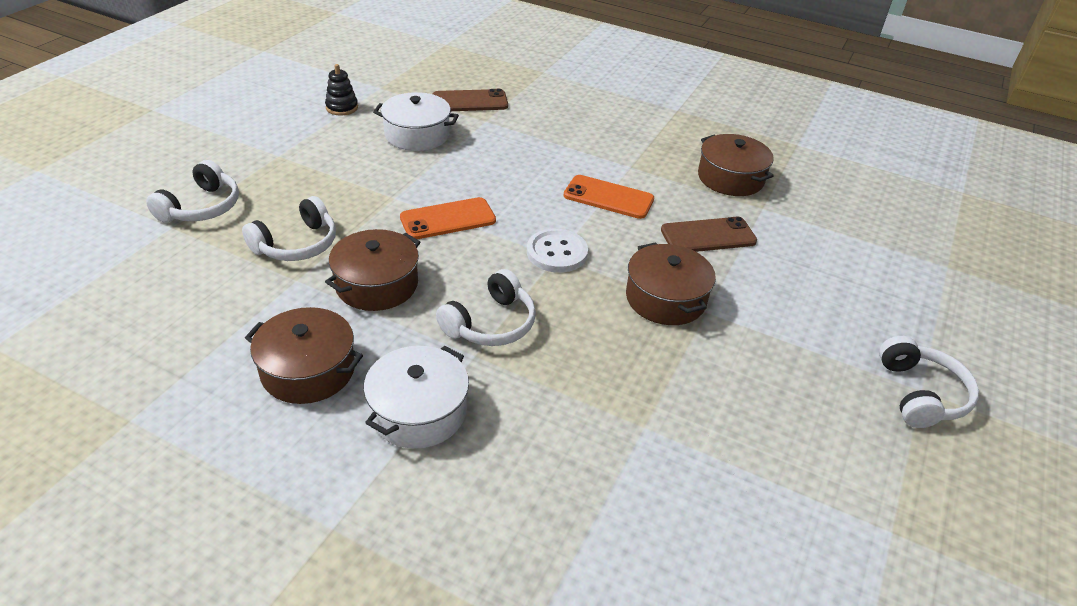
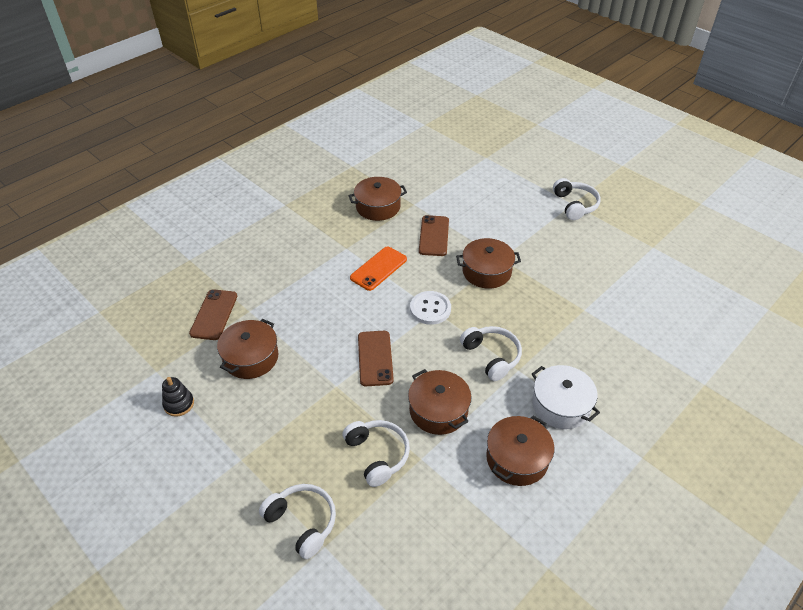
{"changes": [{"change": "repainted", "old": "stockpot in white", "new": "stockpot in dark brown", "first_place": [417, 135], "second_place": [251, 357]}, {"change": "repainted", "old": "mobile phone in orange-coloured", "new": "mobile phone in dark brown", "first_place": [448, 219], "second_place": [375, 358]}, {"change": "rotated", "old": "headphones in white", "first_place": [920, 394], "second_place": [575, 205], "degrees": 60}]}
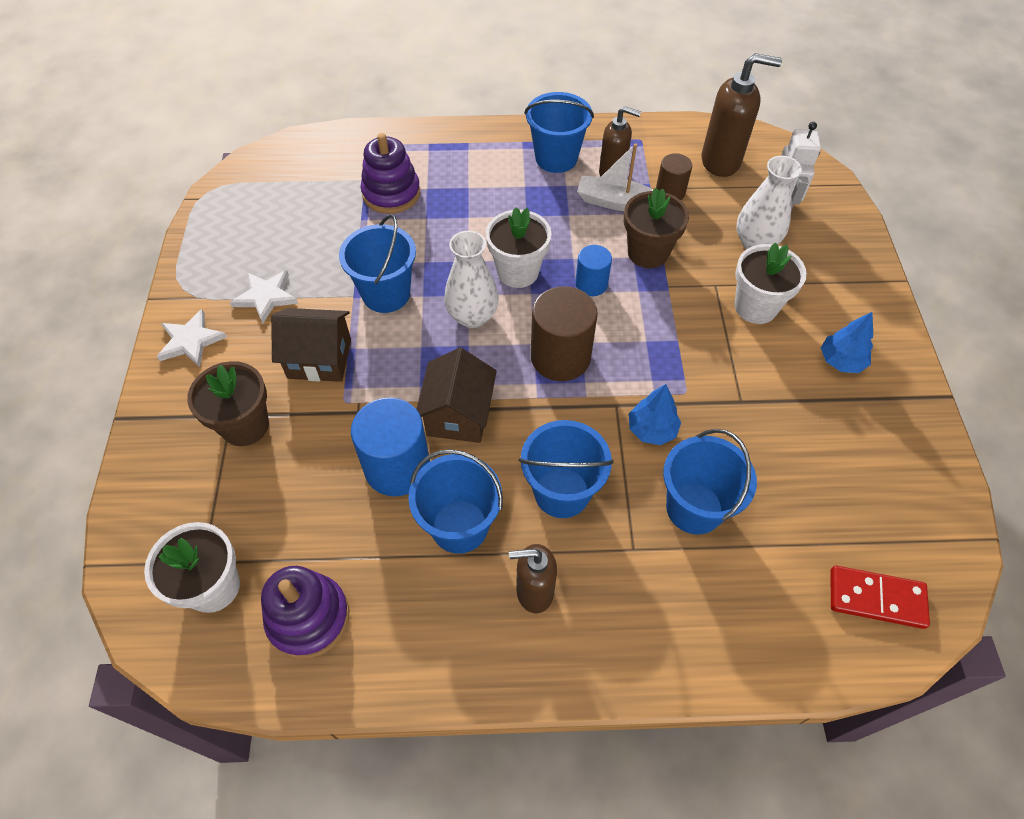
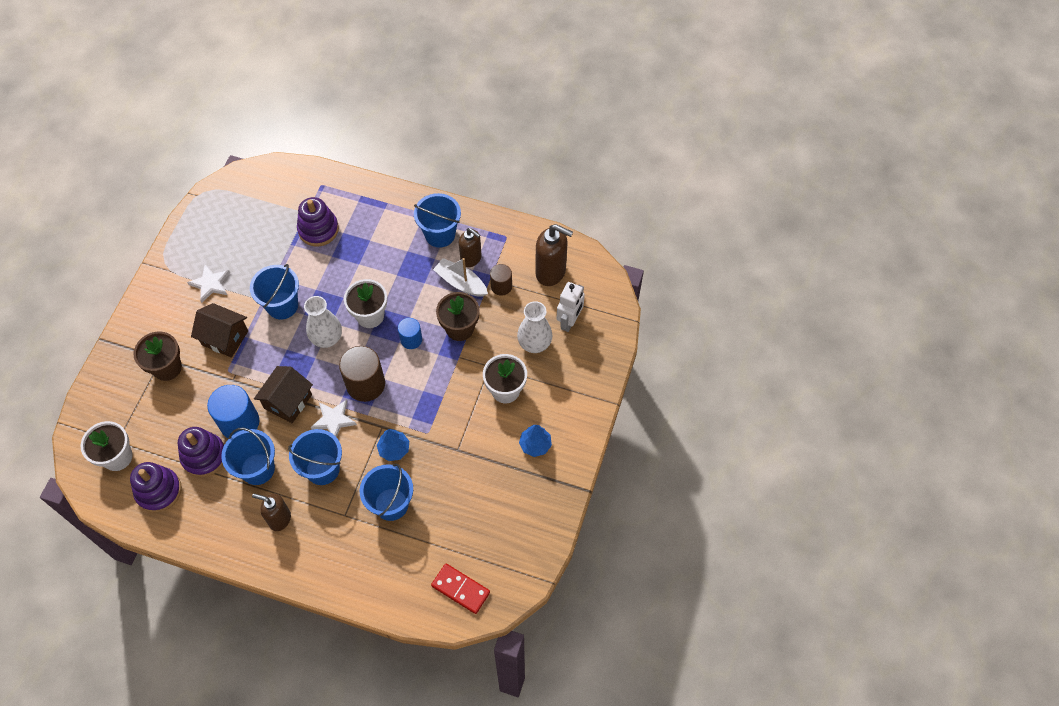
{"changes": [{"change": "shifted", "old": "star in white", "first_place": [191, 341], "second_place": [334, 420]}, {"change": "new", "new": "stacking toy in purple", "second_place": [204, 456]}]}
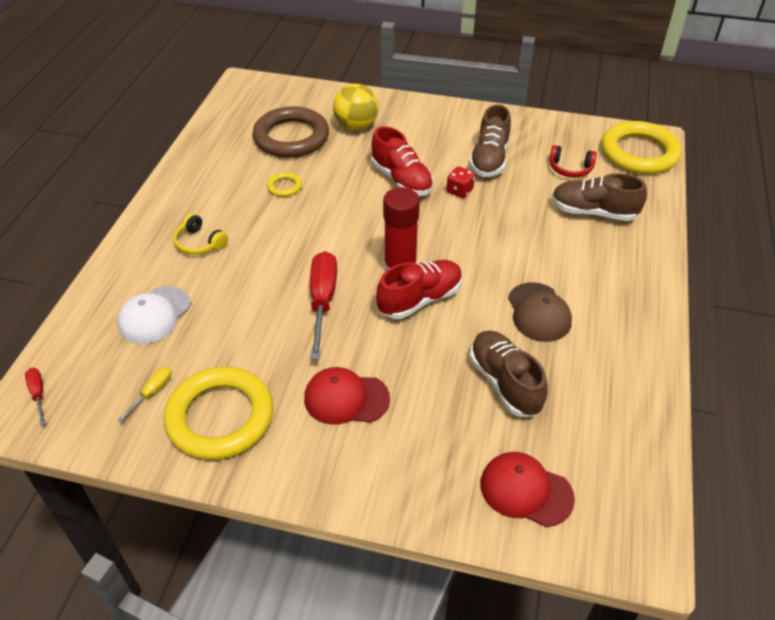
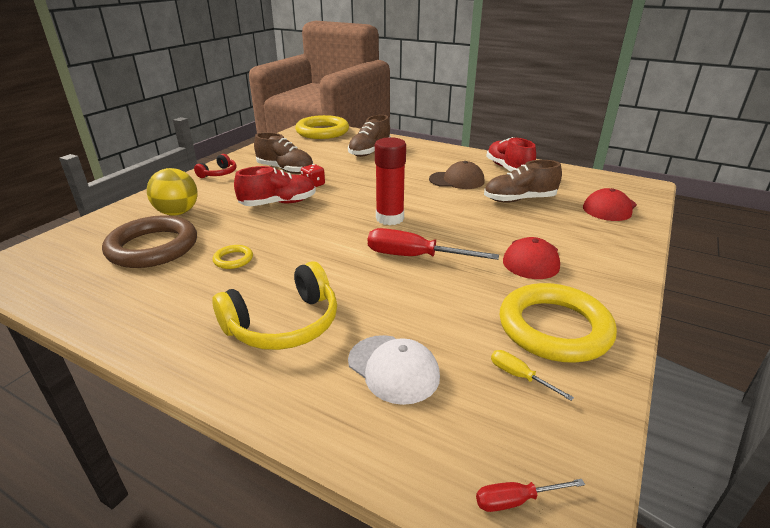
{"changes": [{"change": "scaled", "old": "headphones in bright yellow", "first_place": [199, 243], "second_place": [284, 324], "factor": 1.81}, {"change": "shifted", "old": "sneaker in red", "first_place": [420, 299], "second_place": [508, 169]}, {"change": "shifted", "old": "headphones in red", "first_place": [570, 168], "second_place": [219, 173]}]}
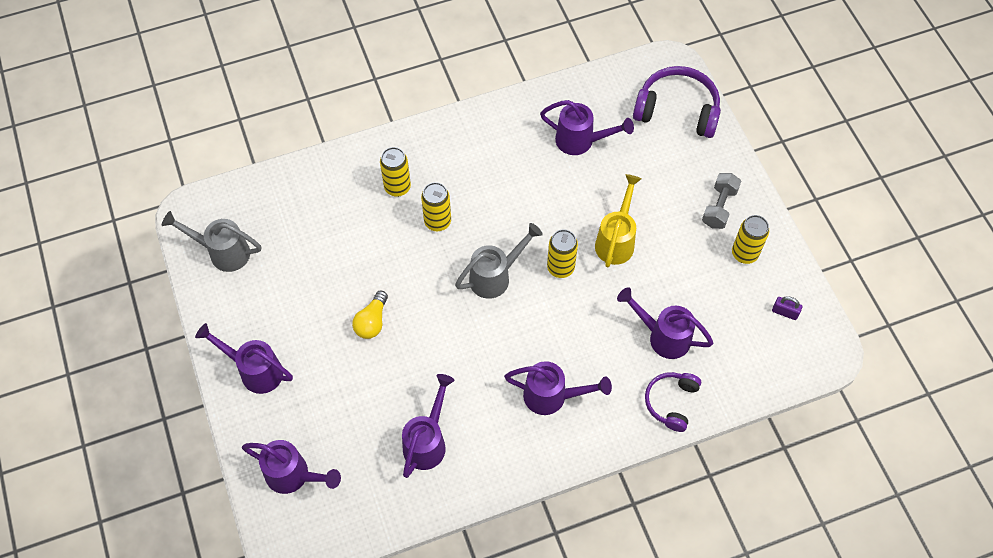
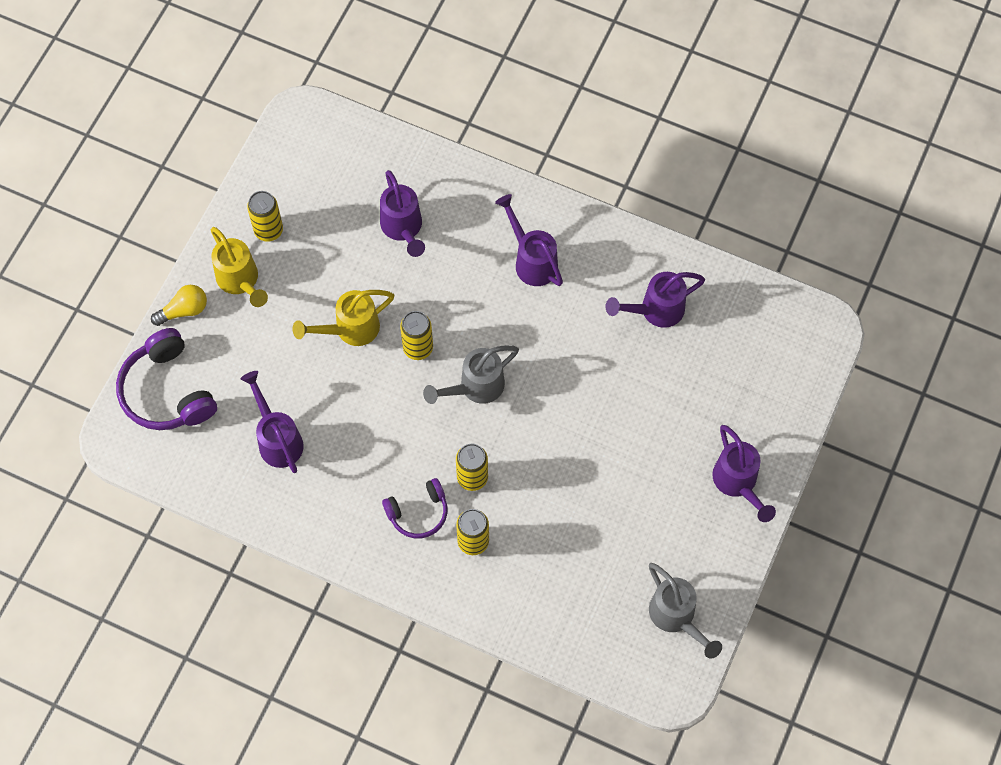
{"changes": [{"change": "gone", "old": "watering can in purple", "first_place": [294, 476]}, {"change": "shifted", "old": "lightbulb in bright yellow", "first_place": [372, 321], "second_place": [184, 310]}, {"change": "rotated", "old": "watering can in ash-grey", "first_place": [496, 276], "second_place": [475, 387], "degrees": -45}, {"change": "shifted", "old": "headphones in purple", "first_place": [671, 402], "second_place": [418, 513]}, {"change": "swapped", "old": "free weight in ash-grey", "new": "watering can in bright yellow", "first_place": [719, 207], "second_place": [241, 281]}, {"change": "gone", "old": "small lock in purple", "first_place": [784, 312]}]}
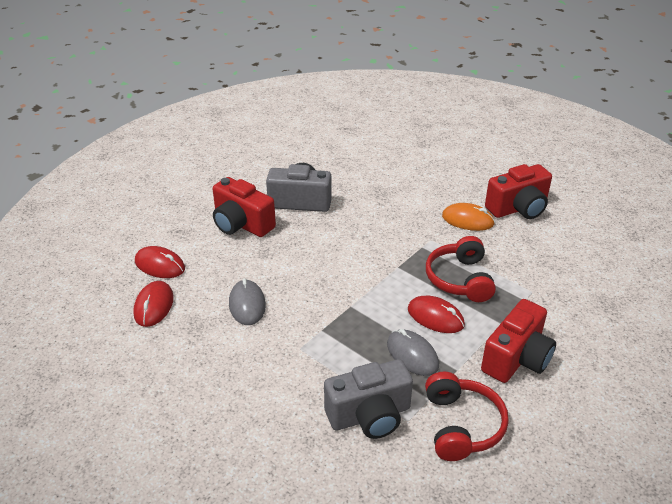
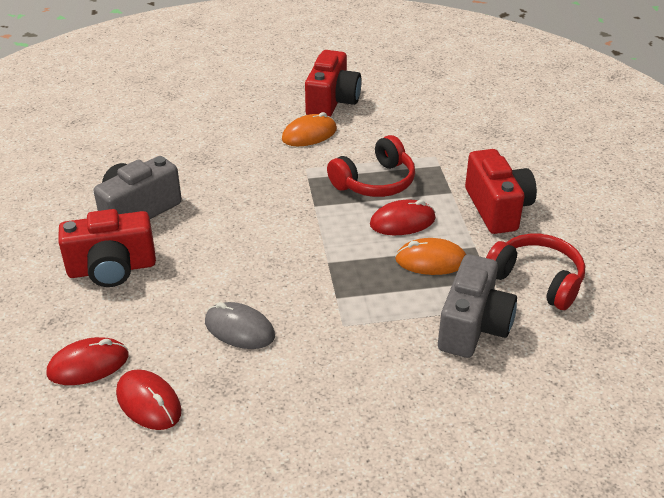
{"changes": [{"change": "repainted", "old": "computer mouse in ash-grey", "new": "computer mouse in orange-coloured", "first_place": [412, 355], "second_place": [431, 260]}, {"change": "rotated", "old": "headphones in red", "first_place": [460, 279], "second_place": [375, 182], "degrees": -75}]}
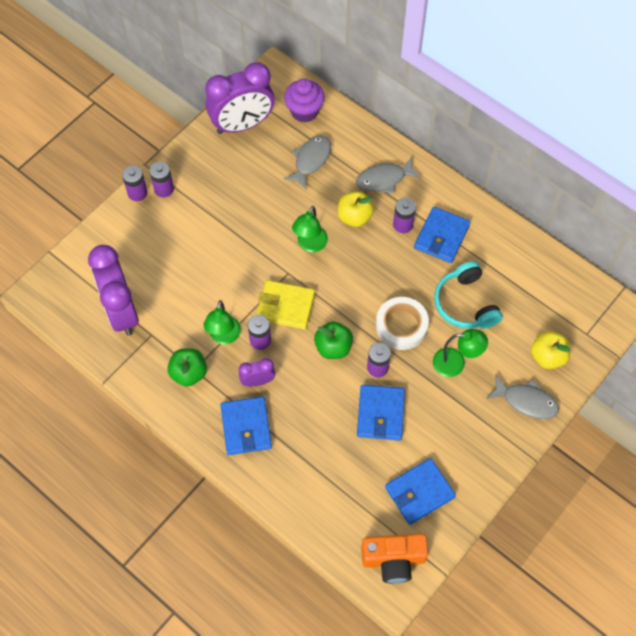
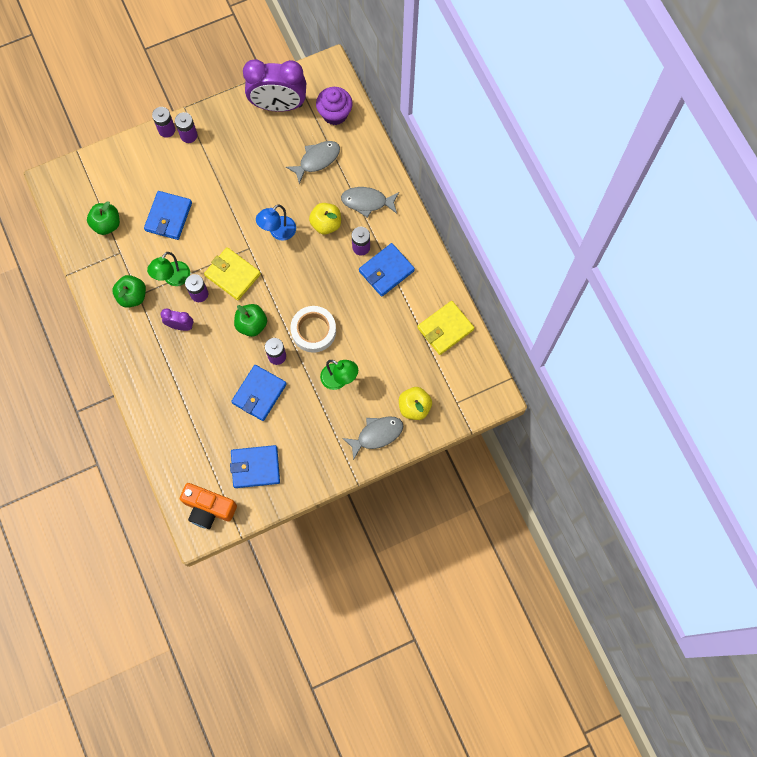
{"changes": [{"change": "swapped", "old": "bedside clock in purple", "new": "toy apple in leaf-green", "first_place": [121, 312], "second_place": [107, 224]}, {"change": "shifted", "old": "card wallet in cobalt", "first_place": [246, 427], "second_place": [168, 217]}, {"change": "repainted", "old": "reading lamp in leaf-green", "new": "reading lamp in cobalt", "first_place": [310, 245], "second_place": [278, 232]}, {"change": "gone", "old": "headphones in teal", "first_place": [465, 304]}, {"change": "rotated", "old": "fish figure in ash-grey", "first_place": [526, 401], "second_place": [377, 435], "degrees": -75}, {"change": "new", "new": "card wallet in bright yellow", "second_place": [445, 329]}]}
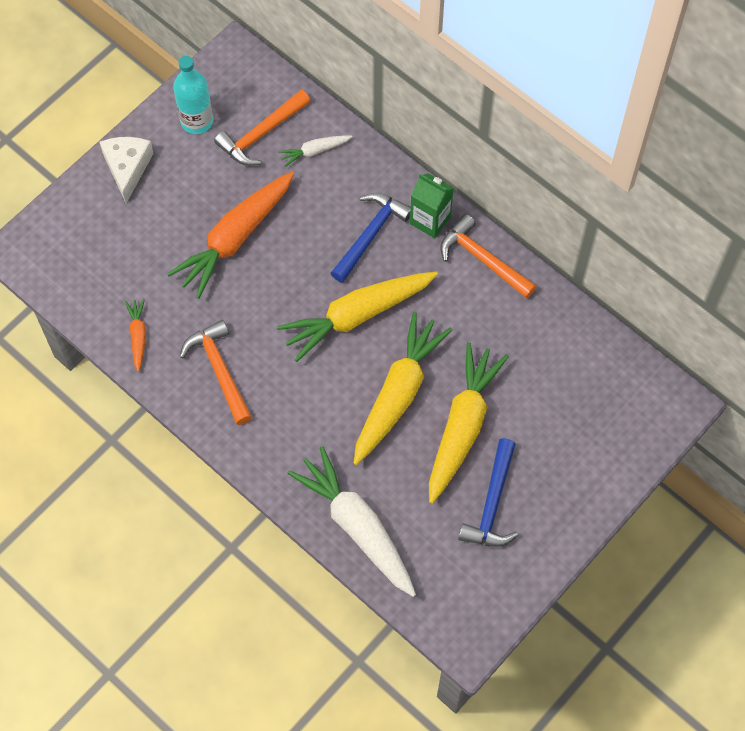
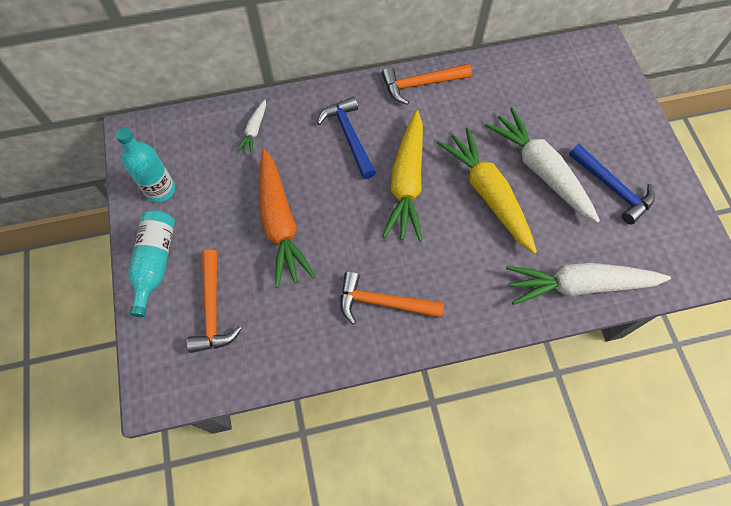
{"changes": [{"change": "swapped", "old": "piece of cheese in white", "new": "flask in teal", "first_place": [127, 168], "second_place": [155, 262]}, {"change": "gone", "old": "carrot in orange-coloured", "first_place": [138, 336]}, {"change": "shifted", "old": "carpenter's hammer in orange-coloured", "first_place": [261, 134], "second_place": [212, 310]}, {"change": "gone", "old": "carton in leaf-green", "first_place": [430, 220]}, {"change": "repainted", "old": "carrot in bright yellow", "new": "carrot in white", "first_place": [462, 426], "second_place": [540, 170]}]}
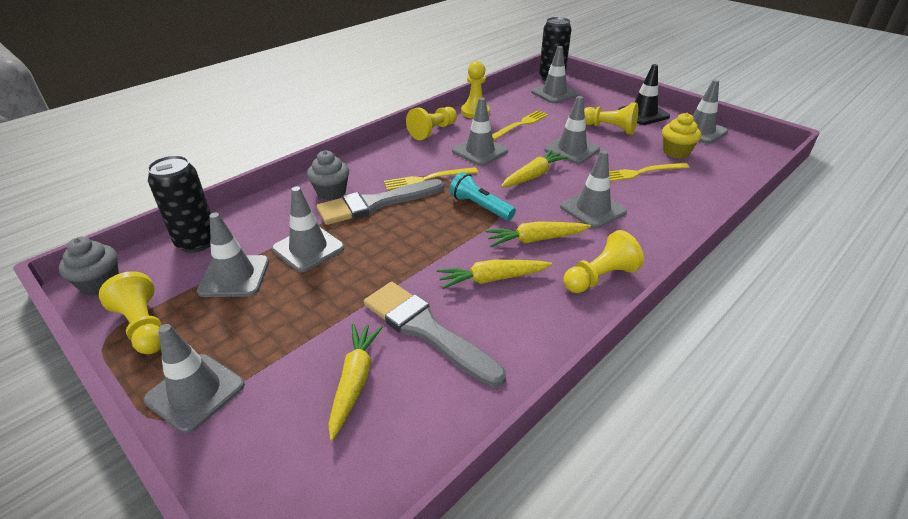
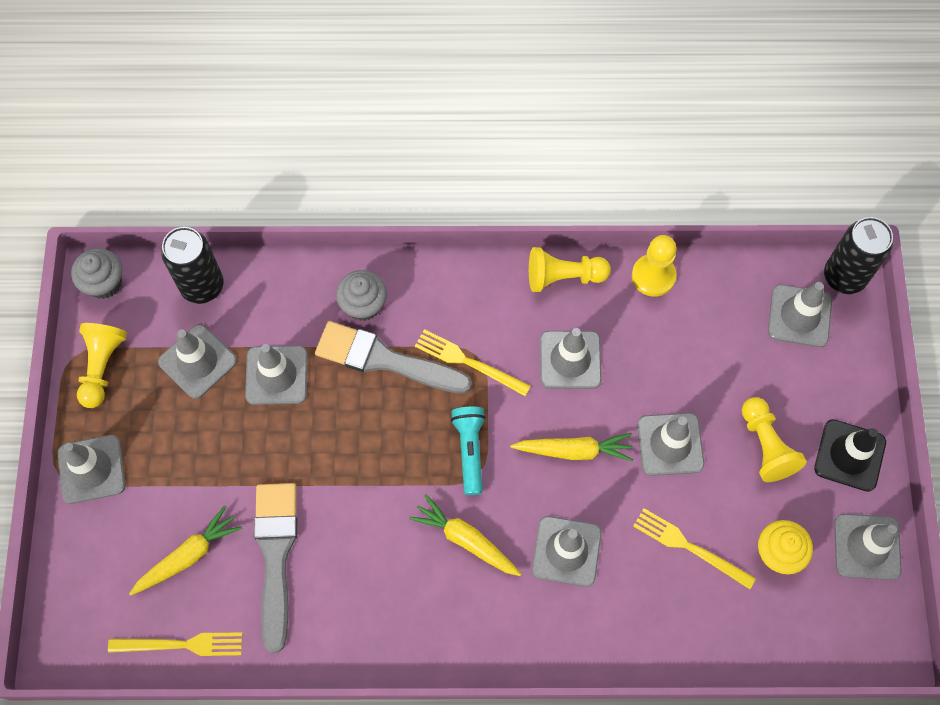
{"changes": [{"change": "gone", "old": "carrot in bright yellow", "first_place": [492, 279]}, {"change": "shifted", "old": "fork in bright yellow", "first_place": [520, 124], "second_place": [181, 645]}, {"change": "gone", "old": "game pawn in bright yellow", "first_place": [600, 277]}]}
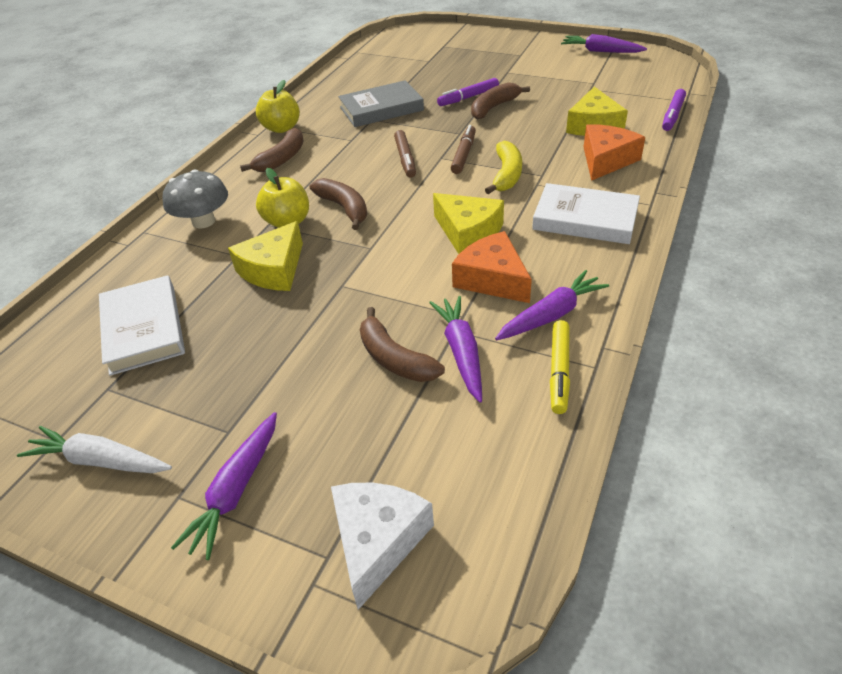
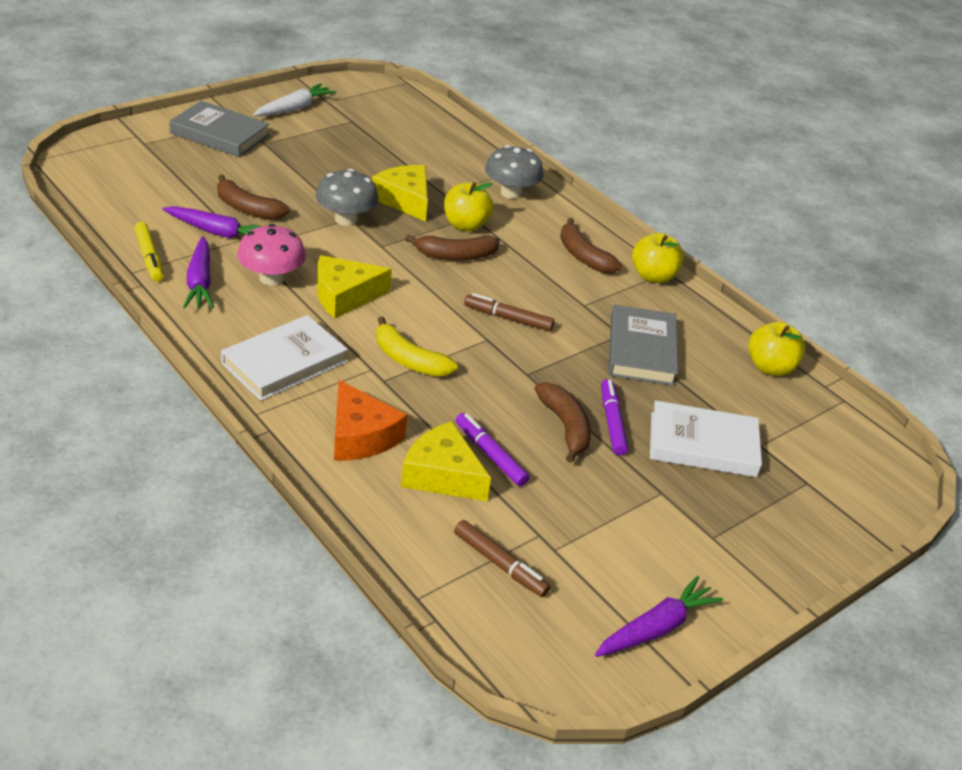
{"changes": [{"change": "shifted", "old": "hardback in white", "first_place": [144, 329], "second_place": [703, 445]}, {"change": "swapped", "old": "carrot in purple", "new": "hardback in ash-grey", "first_place": [236, 490], "second_place": [219, 134]}, {"change": "gone", "old": "piece of cheese in white", "first_place": [377, 541]}, {"change": "rotated", "old": "toy banana in dark brown", "first_place": [394, 358], "second_place": [247, 208], "degrees": -135}, {"change": "shifted", "old": "felt pen in dark brown", "first_place": [464, 154], "second_place": [500, 564]}, {"change": "swapped", "old": "piece of cheese in orange-coloured", "new": "fungus in pink", "first_place": [492, 279], "second_place": [271, 278]}, {"change": "rotated", "old": "felt pen in bright yellow", "first_place": [559, 371], "second_place": [149, 257], "degrees": -150}, {"change": "shifted", "old": "felt pen in purple", "first_place": [672, 115], "second_place": [490, 455]}, {"change": "new", "new": "fungus in ash-grey", "second_place": [346, 219]}, {"change": "new", "new": "toy apple in bright yellow", "second_place": [770, 367]}]}
